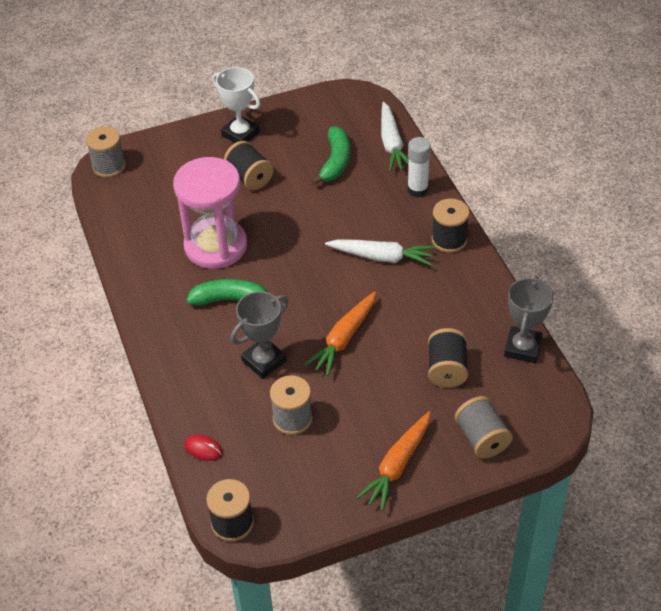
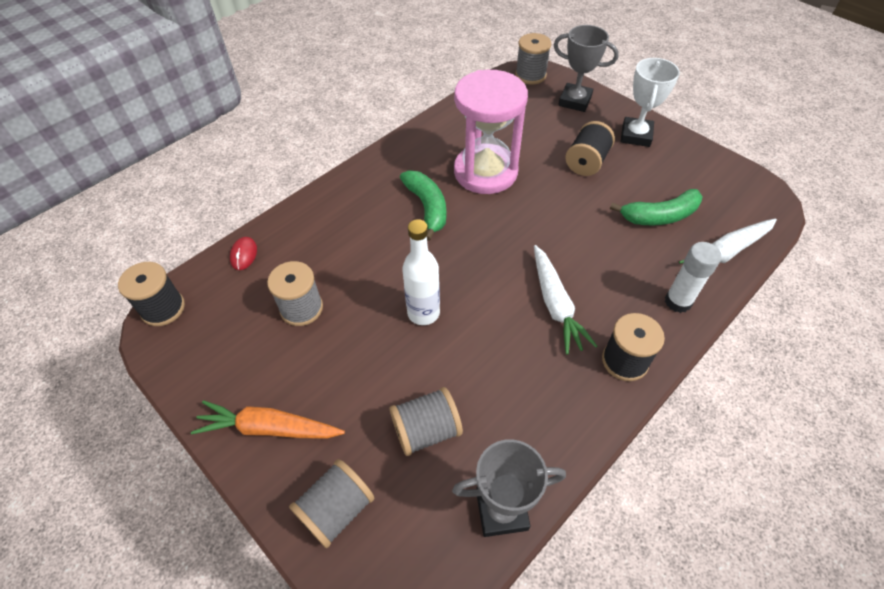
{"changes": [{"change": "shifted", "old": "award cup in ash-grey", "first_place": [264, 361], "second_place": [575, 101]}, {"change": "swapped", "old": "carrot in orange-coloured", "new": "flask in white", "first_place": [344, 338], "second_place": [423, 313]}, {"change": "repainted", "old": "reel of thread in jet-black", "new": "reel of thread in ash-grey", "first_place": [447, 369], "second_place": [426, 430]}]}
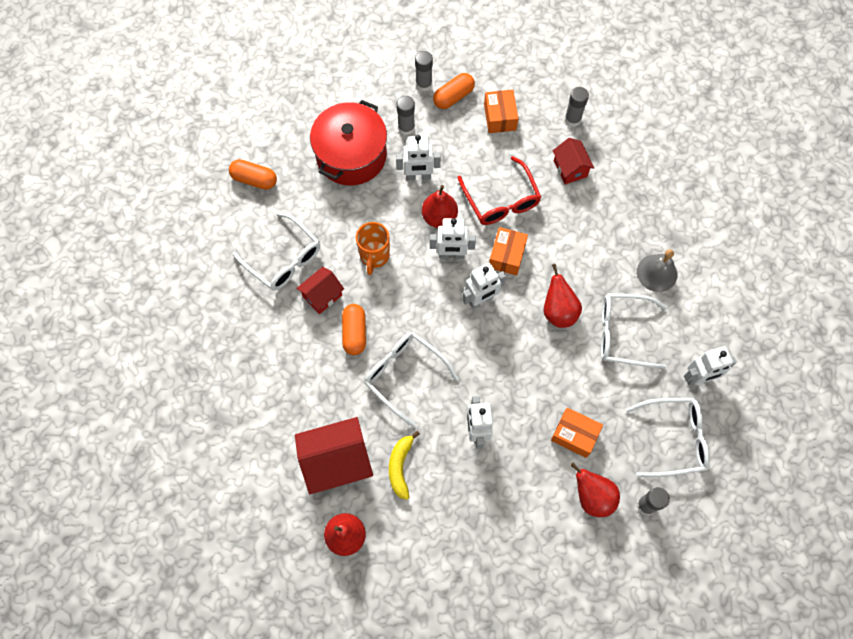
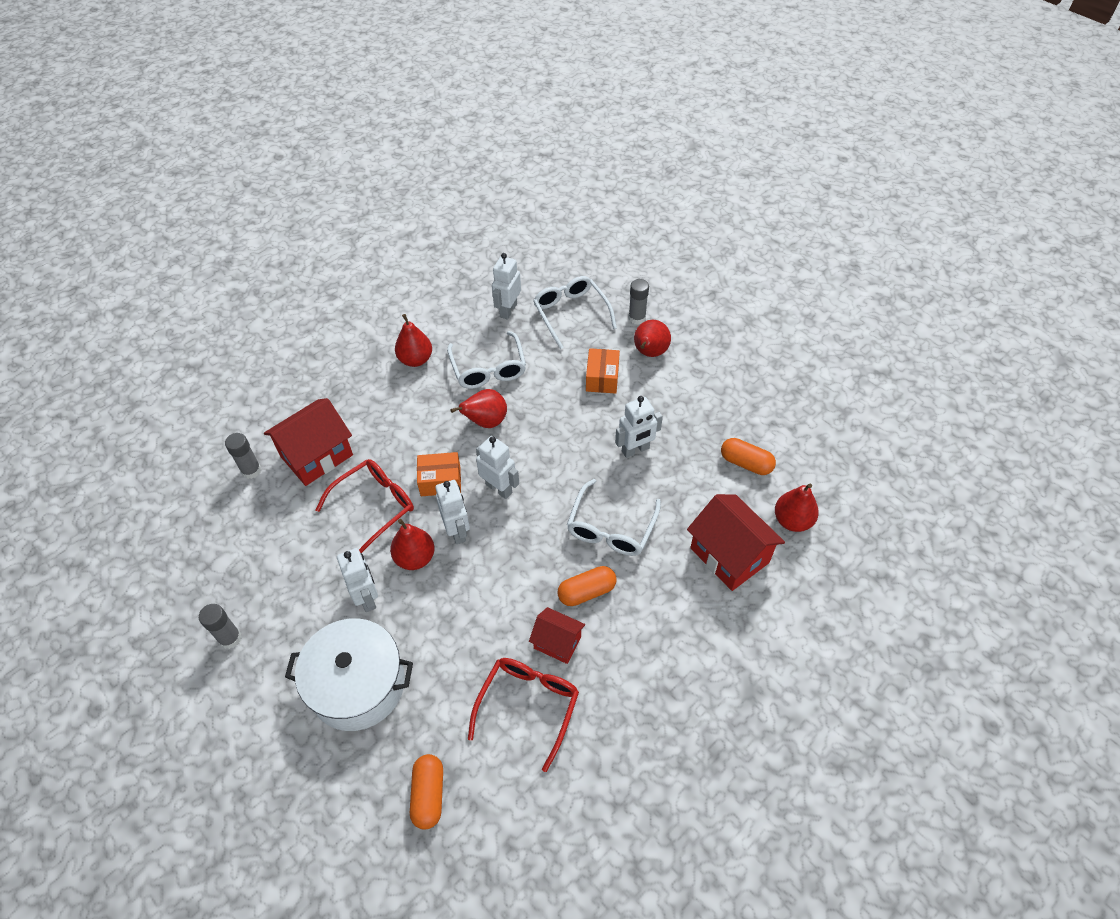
{"changes": [{"change": "repainted", "old": "glasses in white", "new": "glasses in red", "first_place": [283, 258], "second_place": [528, 707]}, {"change": "repainted", "old": "stockpot in red", "new": "stockpot in white", "first_place": [351, 155], "second_place": [358, 685]}, {"change": "gone", "old": "mug in orange-coloured", "first_place": [374, 256]}, {"change": "gone", "old": "toy banana in bright yellow", "first_place": [400, 466]}, {"change": "gone", "old": "glue stick in ash-grey", "first_place": [406, 128]}, {"change": "shifted", "old": "pill shape in orange-coloured", "first_place": [453, 97], "second_place": [746, 463]}, {"change": "gone", "old": "parcel in orange-coloured", "first_place": [500, 117]}, {"change": "scaled", "old": "house in red", "first_place": [570, 168], "second_place": [316, 456], "factor": 1.72}, {"change": "swapped", "old": "bell in ash-grey", "new": "toy pear in red", "first_place": [657, 273], "second_place": [416, 359]}, {"change": "rotated", "old": "robot figure in white", "first_place": [698, 377], "second_place": [508, 310], "degrees": -120}]}
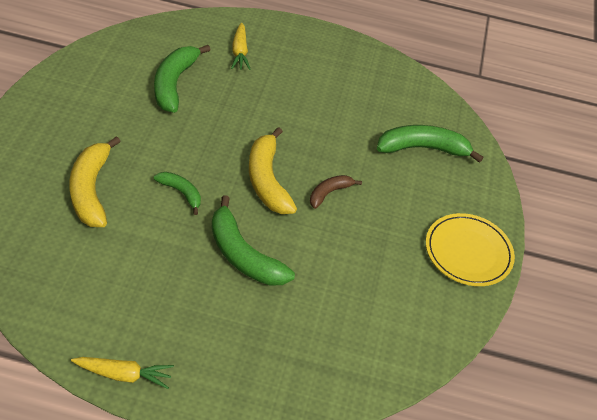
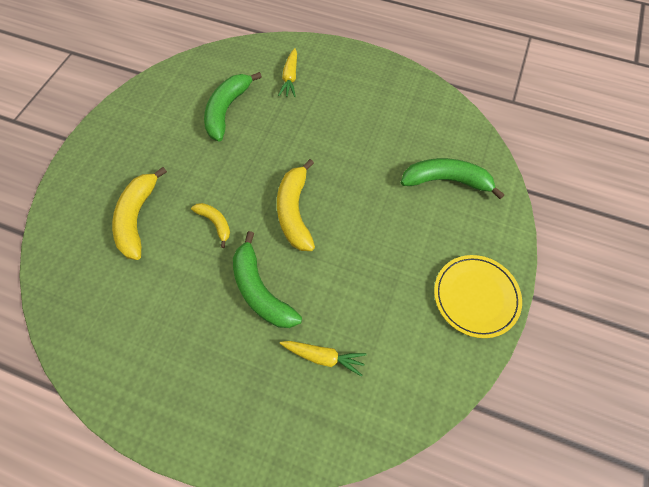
{"changes": [{"change": "shifted", "old": "carrot in bright yellow", "first_place": [124, 375], "second_place": [324, 357]}, {"change": "repainted", "old": "toy banana in leaf-green", "new": "toy banana in bright yellow", "first_place": [181, 193], "second_place": [215, 223]}, {"change": "gone", "old": "toy banana in dark brown", "first_place": [329, 193]}]}
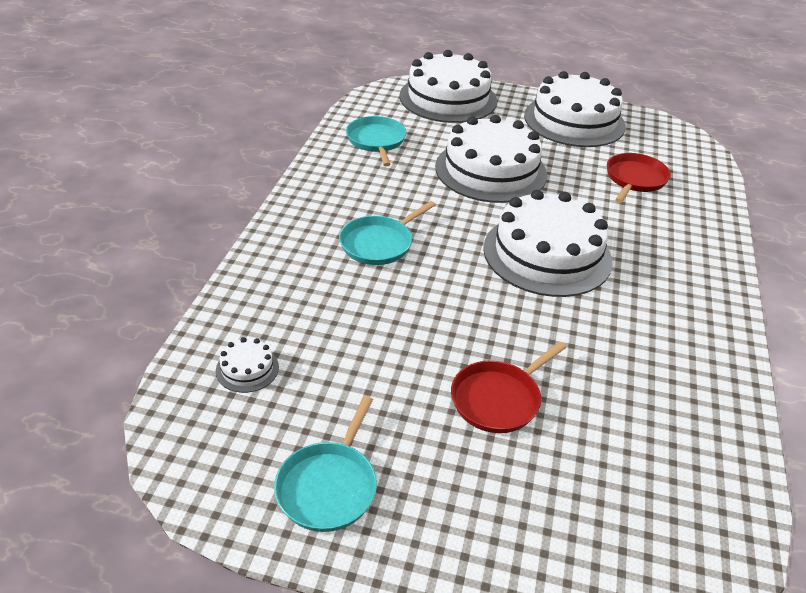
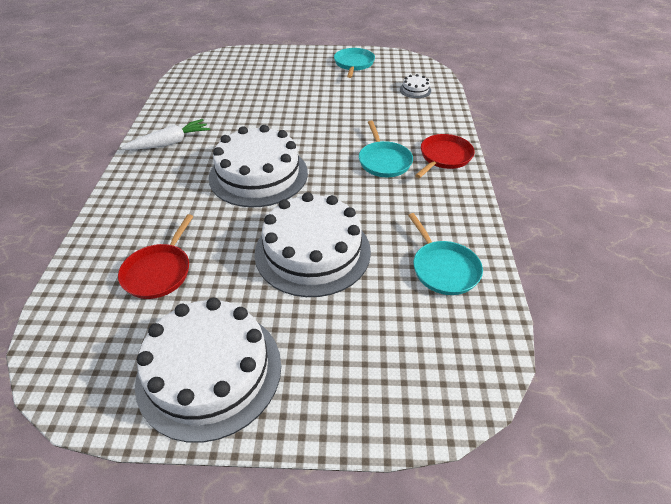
{"changes": [{"change": "rotated", "old": "frying pan in teal", "first_place": [379, 243], "second_place": [384, 161], "degrees": 135}, {"change": "gone", "old": "gateau in white", "first_place": [448, 98]}, {"change": "shifted", "old": "frying pan in red", "first_place": [498, 399], "second_place": [444, 157]}, {"change": "new", "new": "carrot in white", "second_place": [169, 143]}]}
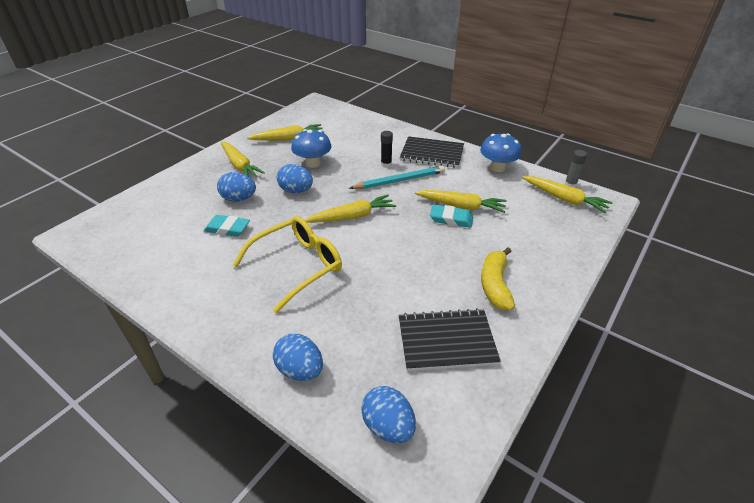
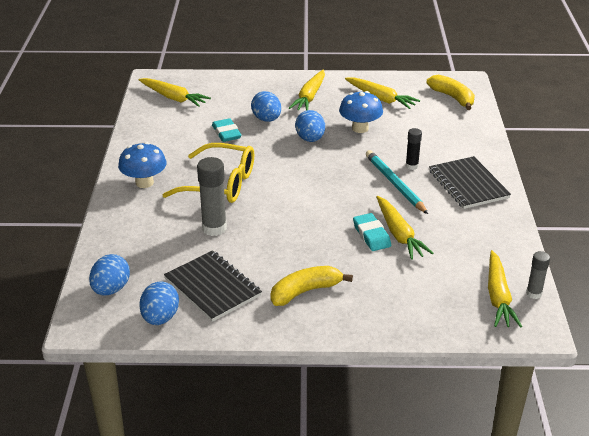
{"changes": [{"change": "shifted", "old": "egg in cobalt", "first_place": [300, 370], "second_place": [160, 318]}, {"change": "shifted", "old": "carrot in bright yellow", "first_place": [352, 216], "second_place": [173, 98]}, {"change": "rotated", "old": "lead pencil in teal", "first_place": [399, 180], "second_place": [395, 184], "degrees": -150}, {"change": "shifted", "old": "fungus in cobalt", "first_place": [497, 168], "second_place": [144, 182]}, {"change": "new", "new": "glue stick in ash-grey", "second_place": [214, 228]}, {"change": "new", "new": "toy banana in bright yellow", "second_place": [452, 97]}]}
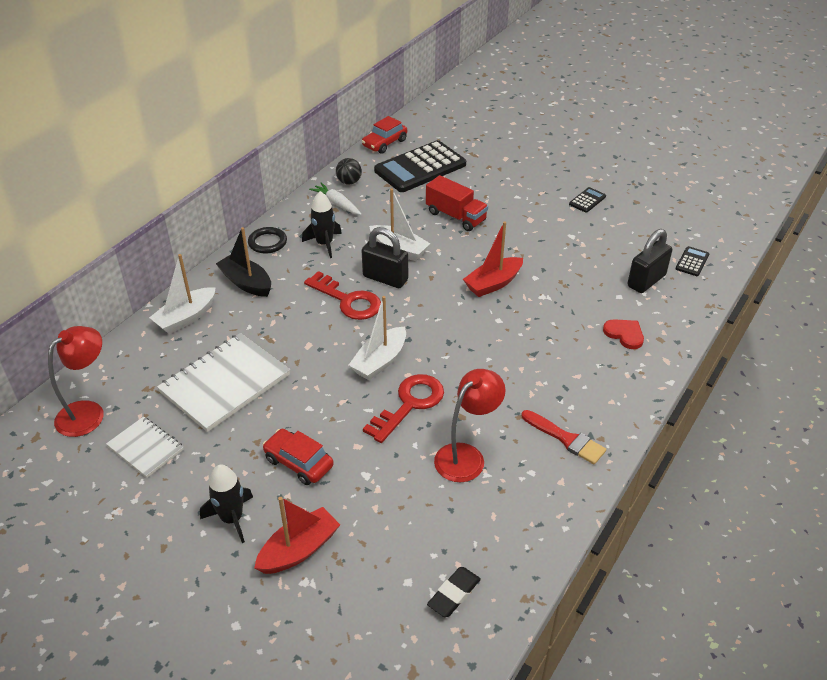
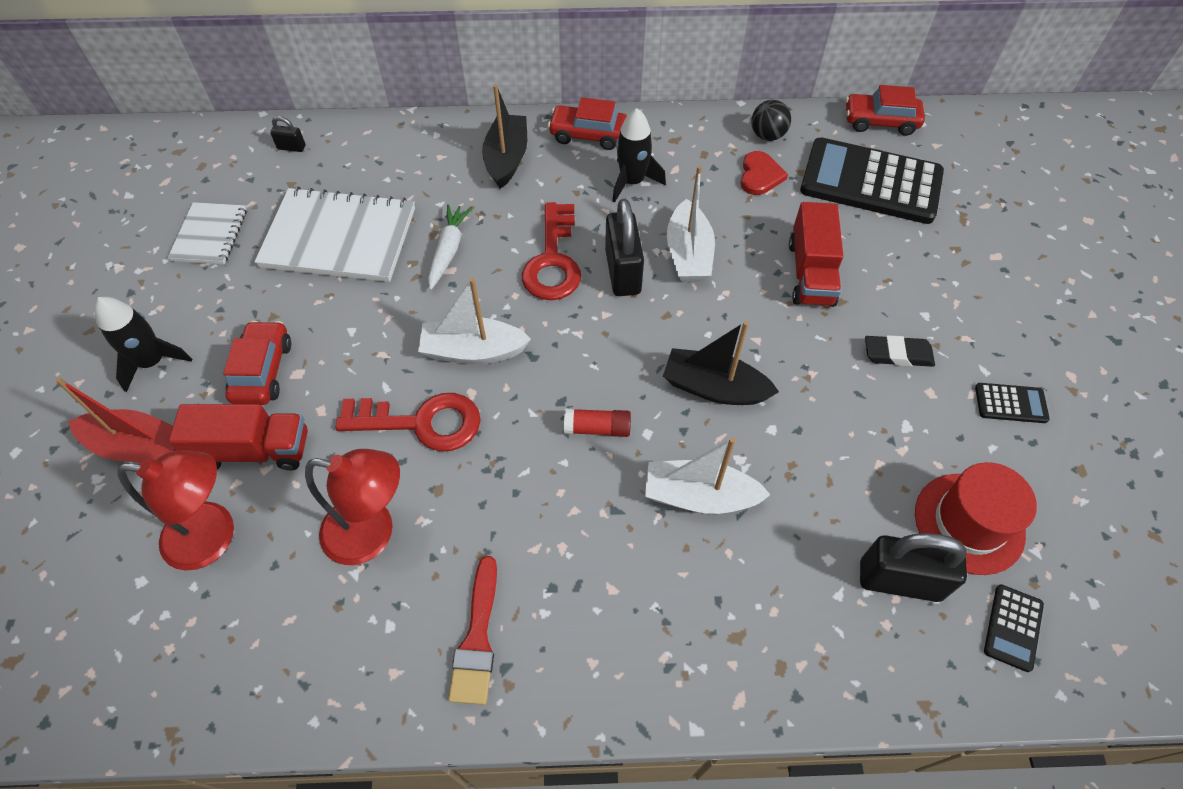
{"changes": [{"change": "shifted", "old": "reading lamp in red", "first_place": [88, 412], "second_place": [214, 537]}, {"change": "shifted", "old": "sailboat in white", "first_place": [186, 318], "second_place": [699, 496]}, {"change": "swapped", "old": "ring in jet-black", "new": "car in red", "first_place": [267, 242], "second_place": [588, 134]}, {"change": "shifted", "old": "carrot in white", "first_place": [337, 204], "second_place": [448, 250]}, {"change": "shifted", "old": "pencil eraser in jet-black", "first_place": [454, 594], "second_place": [897, 354]}, {"change": "repainted", "old": "sailboat in red", "new": "sailboat in jet-black", "first_place": [493, 283], "second_place": [714, 388]}, {"change": "shifted", "old": "heart shape in red", "first_place": [624, 334], "second_place": [760, 175]}, {"change": "rotated", "old": "calculator in jet-black", "first_place": [692, 262], "second_place": [1013, 627], "degrees": 120}, {"change": "new", "new": "truck in red", "second_place": [254, 450]}, {"change": "new", "new": "small lock in jet-black", "second_place": [291, 147]}, {"change": "new", "new": "glue stick in red", "second_place": [597, 428]}, {"change": "new", "new": "hat in red", "second_place": [969, 523]}]}
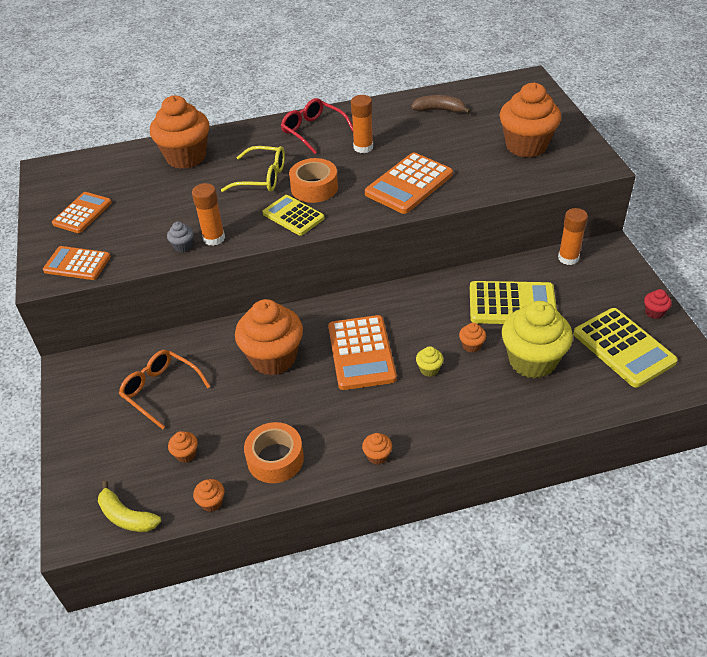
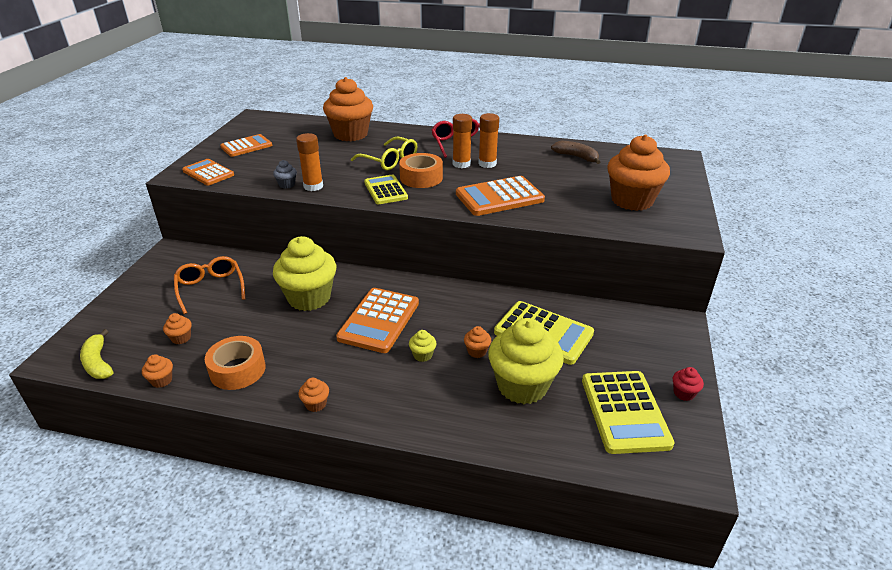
{"changes": [{"change": "repainted", "old": "muffin in orange-coloured", "new": "muffin in bright yellow", "first_place": [273, 358], "second_place": [309, 298]}, {"change": "shifted", "old": "glue stick in orange-coloured", "first_place": [568, 258], "second_place": [461, 164]}]}
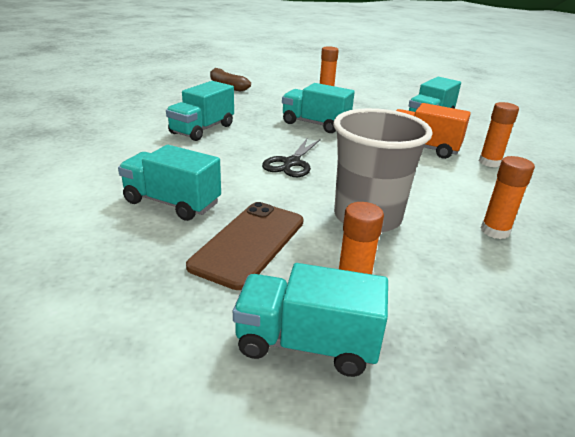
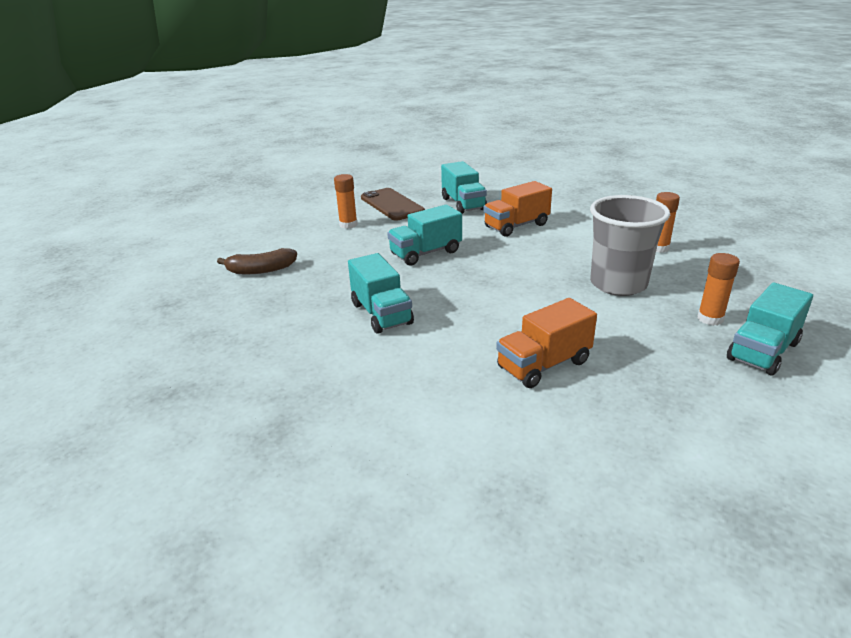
{"changes": [{"change": "repainted", "old": "truck in teal", "new": "truck in orange-coloured", "first_place": [172, 203], "second_place": [543, 365]}, {"change": "shifted", "old": "mobile phone in dark brown", "first_place": [249, 243], "second_place": [392, 205]}, {"change": "gone", "old": "pair of scissors in jet-black", "first_place": [291, 163]}, {"change": "gone", "old": "glue stick in orange-coloured", "first_place": [489, 162]}]}
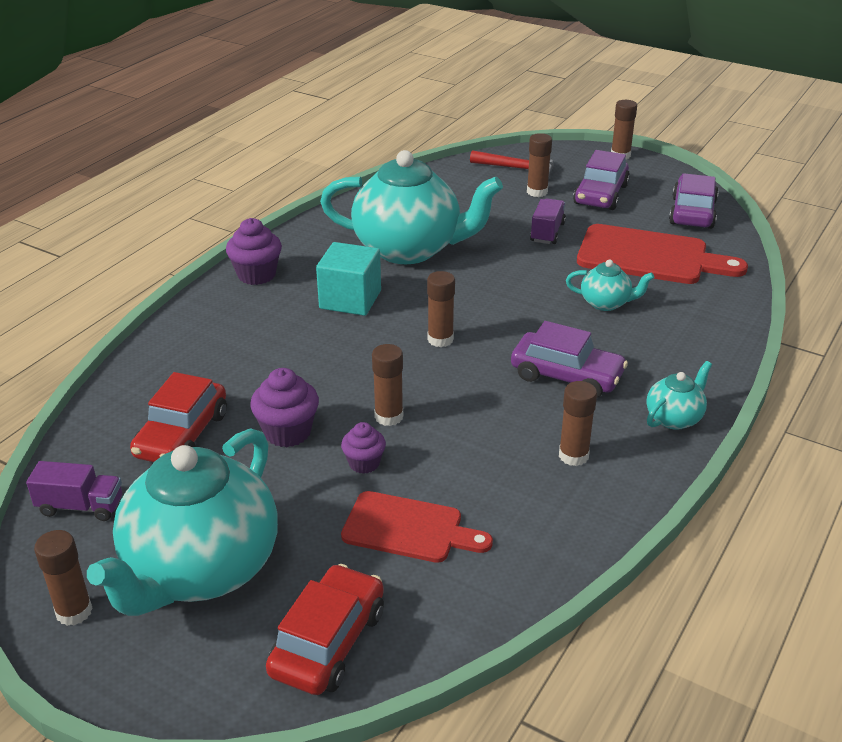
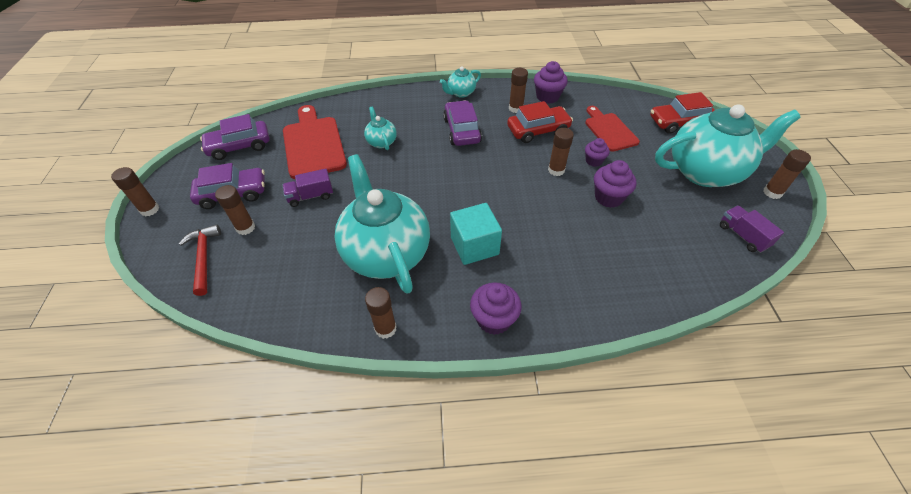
{"changes": [{"change": "shifted", "old": "car in red", "first_place": [182, 435], "second_place": [538, 130]}, {"change": "shifted", "old": "glue stick in dark brown", "first_place": [440, 339], "second_place": [385, 328]}, {"change": "rotated", "old": "tea pot in teal", "first_place": [674, 418], "second_place": [461, 93], "degrees": -45}, {"change": "new", "new": "muffin in purple", "second_place": [547, 97]}]}
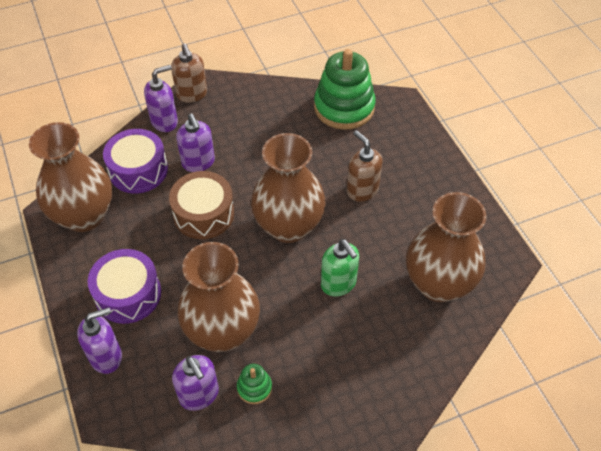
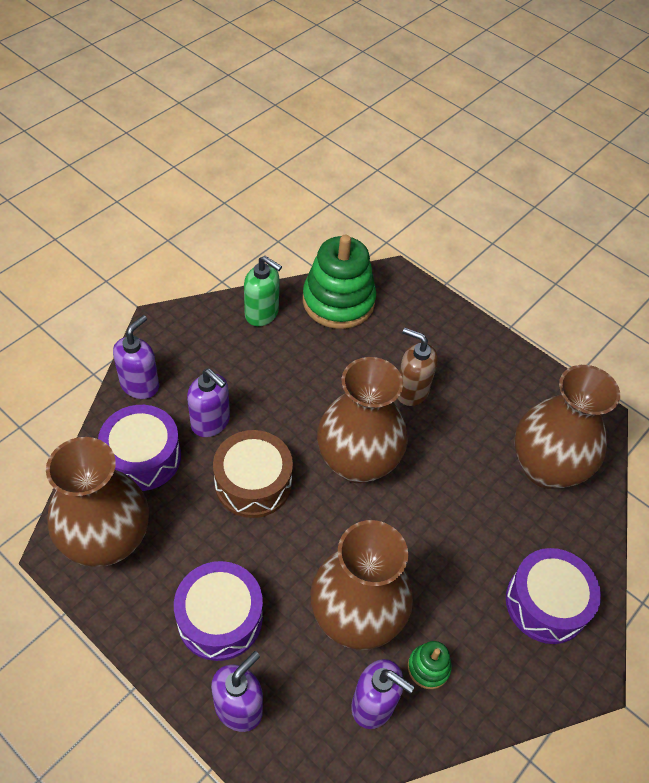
{"changes": [{"change": "gone", "old": "soap pump in dark brown", "first_place": [192, 94]}, {"change": "shifted", "old": "soap pump in leaf-green", "first_place": [338, 284], "second_place": [262, 314]}, {"change": "new", "new": "snare drum in purple", "second_place": [546, 603]}]}
